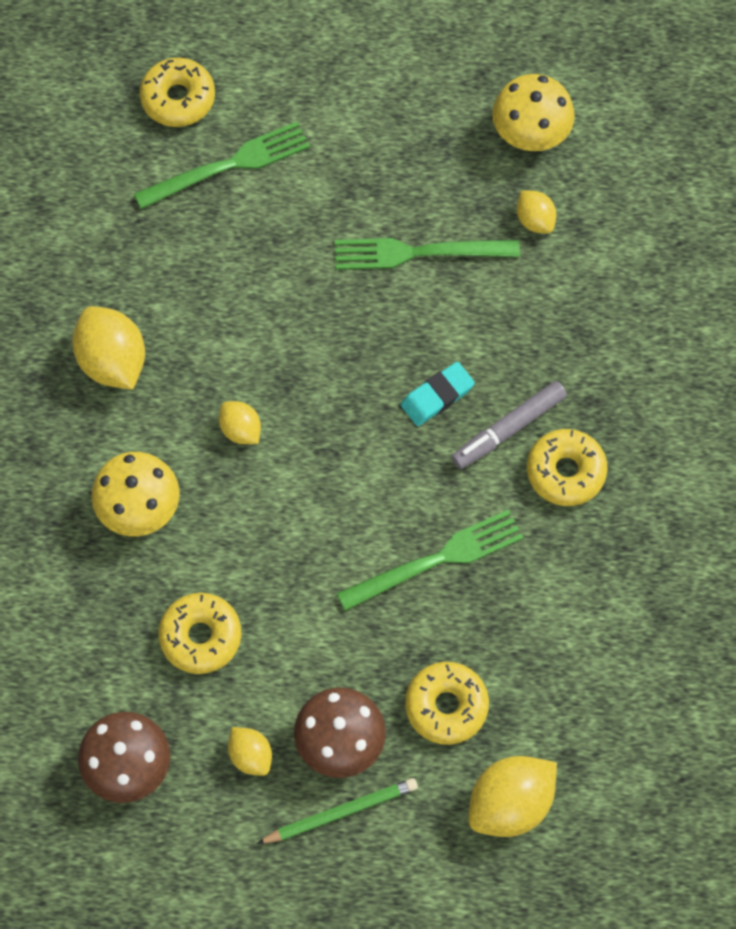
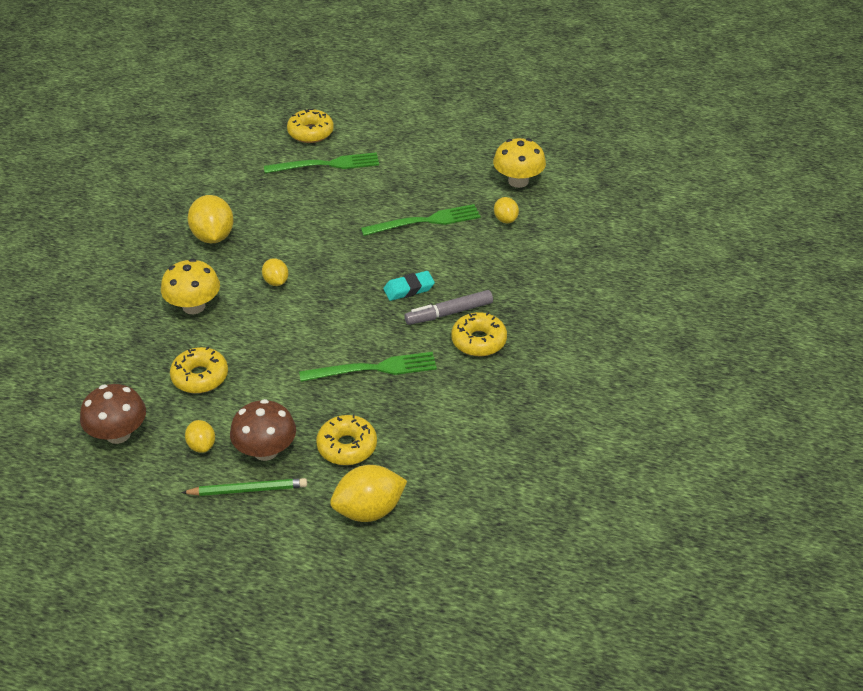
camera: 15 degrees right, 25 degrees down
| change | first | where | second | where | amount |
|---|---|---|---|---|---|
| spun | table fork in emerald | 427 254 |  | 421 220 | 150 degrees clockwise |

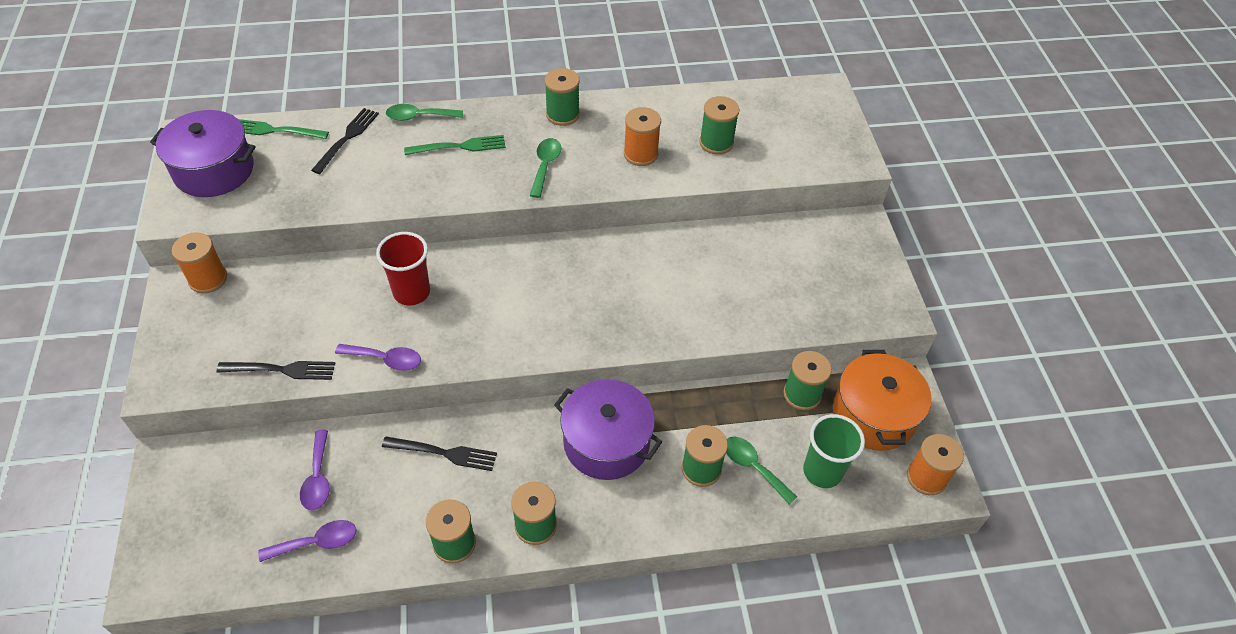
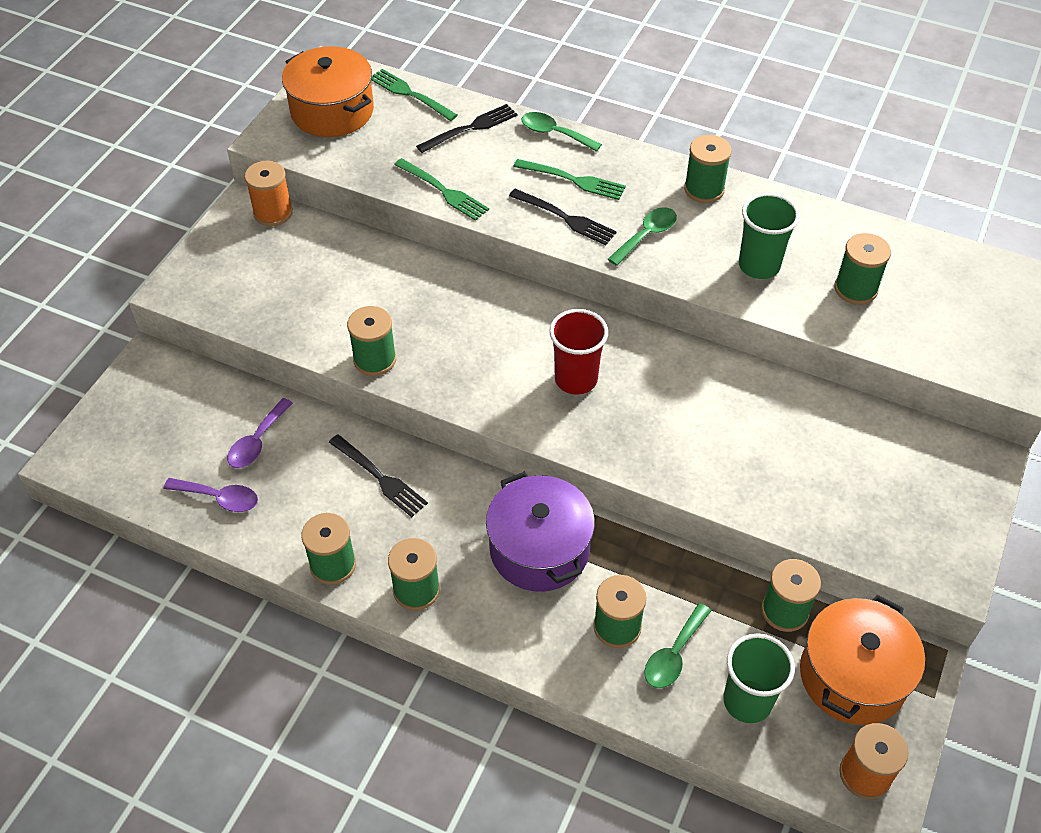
camera: 35 degrees right, 0 degrees up
| change | first | where | second | where | amount |
|---|---|---|---|---|---|
| colour | stockpot in violet | 203 153 | stockpot in orange-coloured | 328 91 |  |
| relocated | table fork in ebony | 276 370 |  | 563 217 |  |
| exchanged | spoon in violet | 378 357 | reel of thread in emerald | 371 341 |  |
| relocated | beaker in red | 403 268 |  | 578 352 |  |
| exchanged | reel of thread in orange-coloured | 642 136 | beaker in emerald | 769 236 |  |
| spun | spoon in emerald | 761 471 |  | 677 645 | 135 degrees counterclockwise |
| appeared |  |  | table fork in emerald | 441 189 |  |

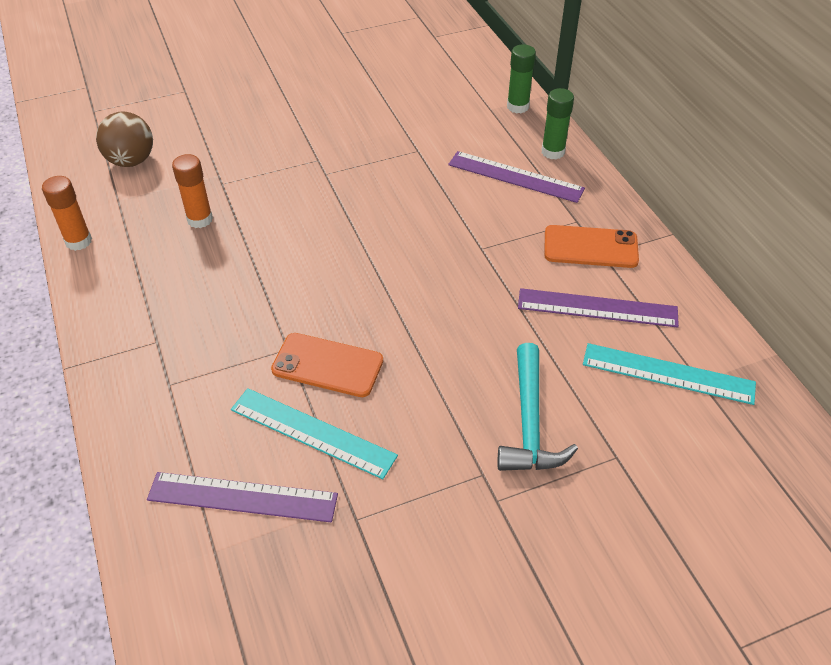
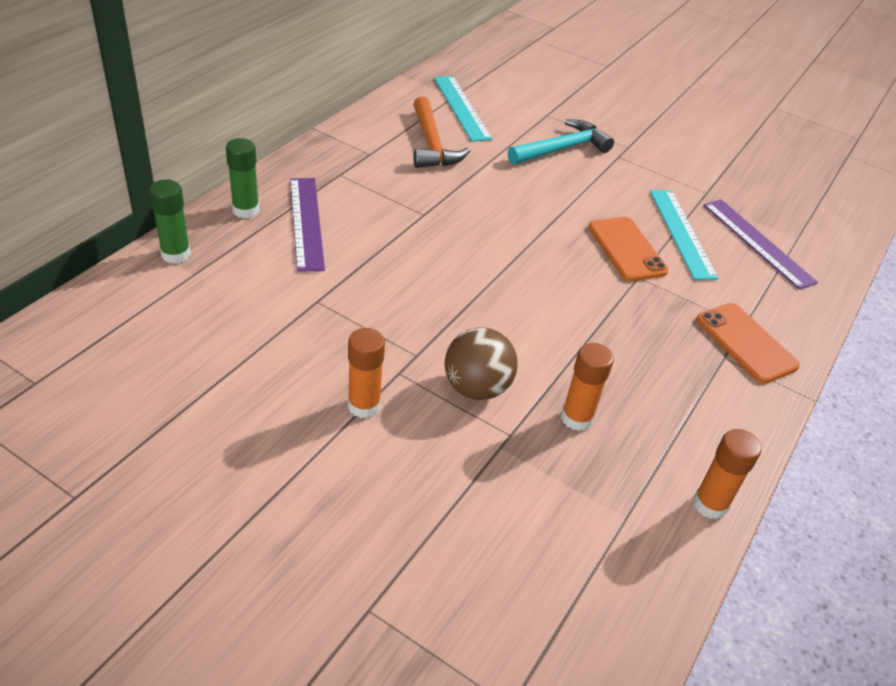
camera: 130 degrees left, 5 degrees down
| change | first | where | second | where | amount |
|---|---|---|---|---|---|
| relocated | ball in brown | 124 139 |  | 481 363 |  |
| exchanged | straightedge in violet | 598 307 | hammer in orange-coloured | 442 132 |  |
| relocated | smartphone in orange-coloured | 591 246 |  | 748 343 |  |
| appeared |  |  | stick of glue in orange-coloured | 366 373 |  |

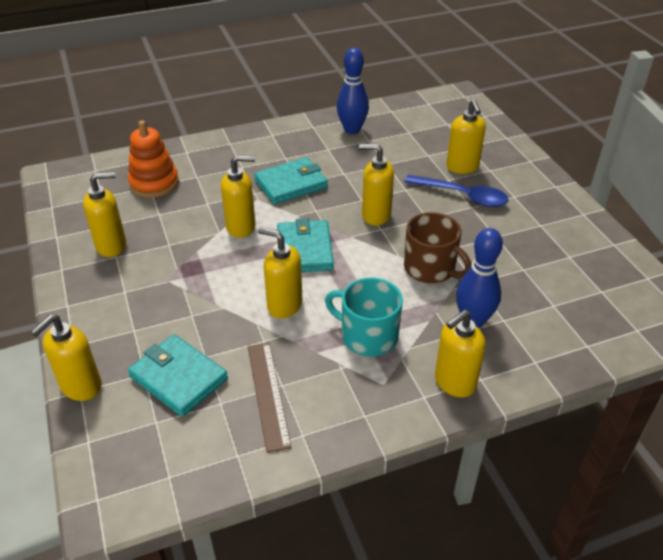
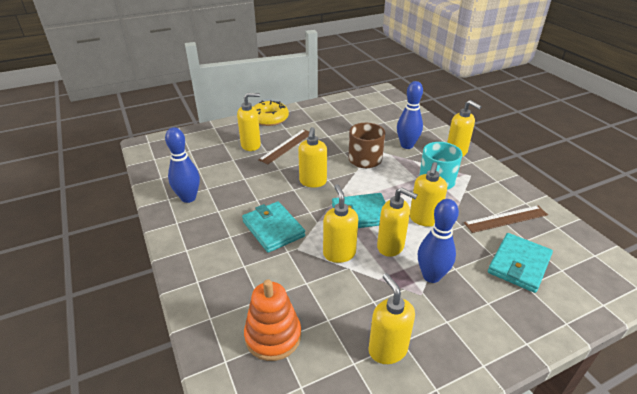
camera: 95 degrees left, 5 degrees down
| change | first | where | second | where | amount |
|---|---|---|---|---|---|
| relocated | soap pump in bright yellow | 66 358 |  | 397 222 |  |
| exchanged | spoon in blue | 456 191 | straightedge in brown | 283 146 |  |
| appeared |  |  | doughnut in bright yellow | 271 113 |  |
| appeared |  |  | bowling pin in blue | 438 241 |  |

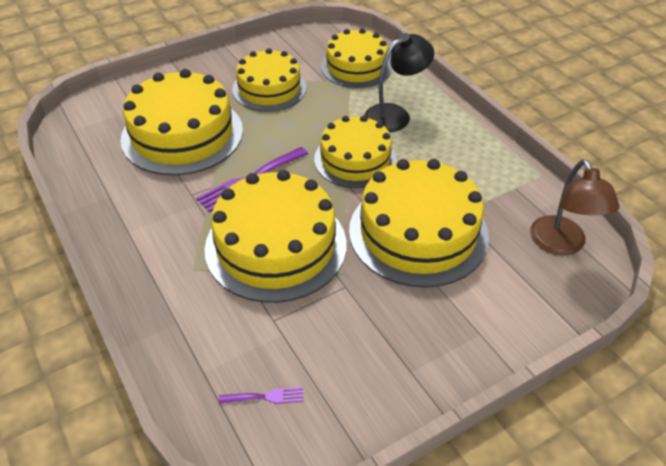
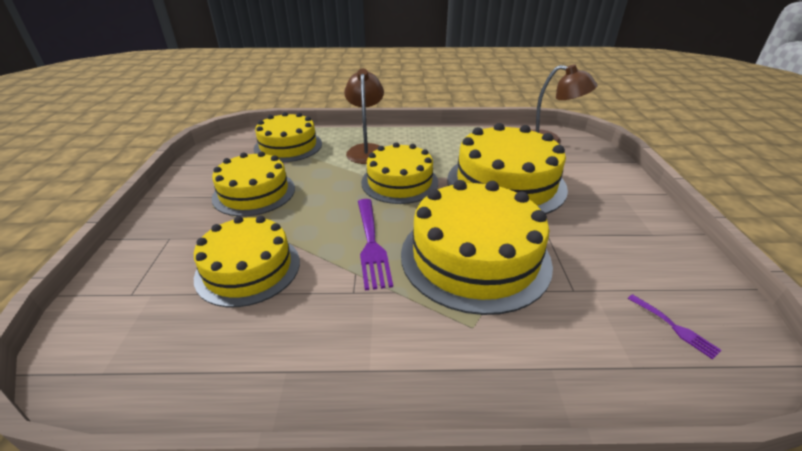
camera: 60 degrees left, 10 degrees down
| change | first | where | second | where | amount |
|---|---|---|---|---|---|
| size | cake in bright yellow | 182 122 |  | 247 261 | x0.66 |
| spun | table fork in violet | 261 395 |  | 674 327 | 120 degrees clockwise |
| colour | desk lamp in ebony | 399 82 | desk lamp in brown | 364 116 |  |

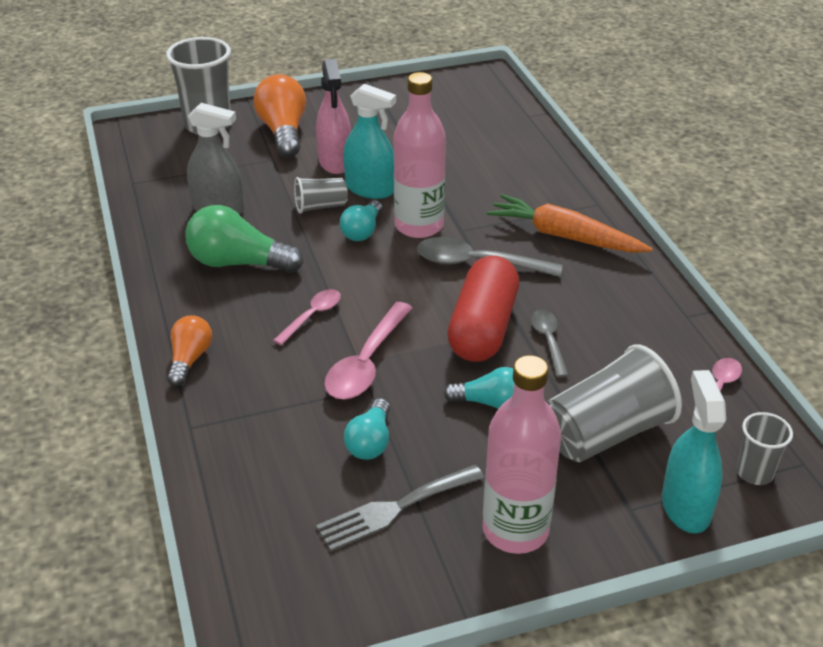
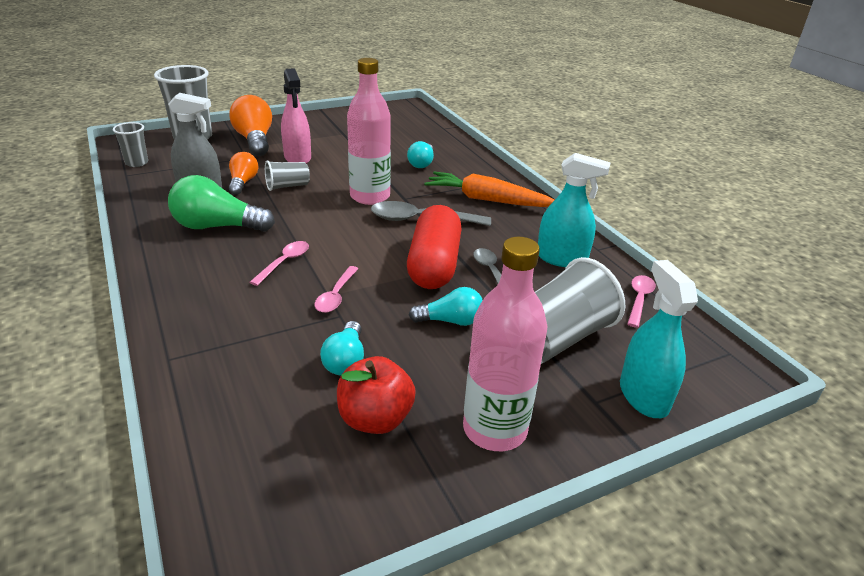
camera: 10 degrees left, 5 degrees down
| change | first | where | second | where | amount |
|---|---|---|---|---|---|
| relocated | bulb in orange-coloured | 189 350 |  | 243 173 |  |
| exchanged | table fork in grey | 400 508 | apple fruit in red | 376 395 |  |
| size | spoon in rosy | 368 350 |  | 336 289 | x0.60 |
| relocated | bulb in turquoise | 361 220 |  | 420 154 |  |
| relocated | spray bottle in turquoise | 369 141 |  | 574 210 |  |
| relocated | beaker in grey | 765 448 |  | 130 144 |  |

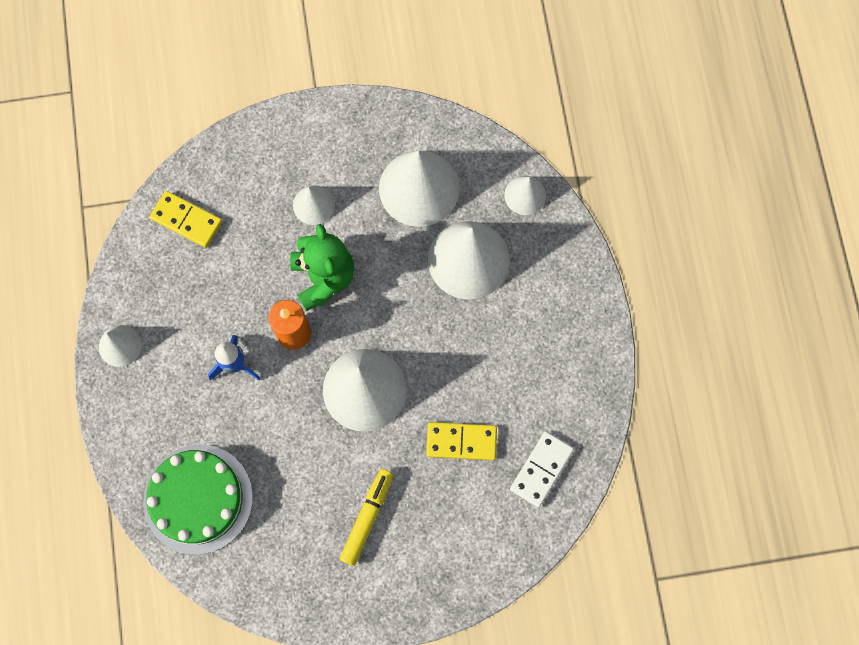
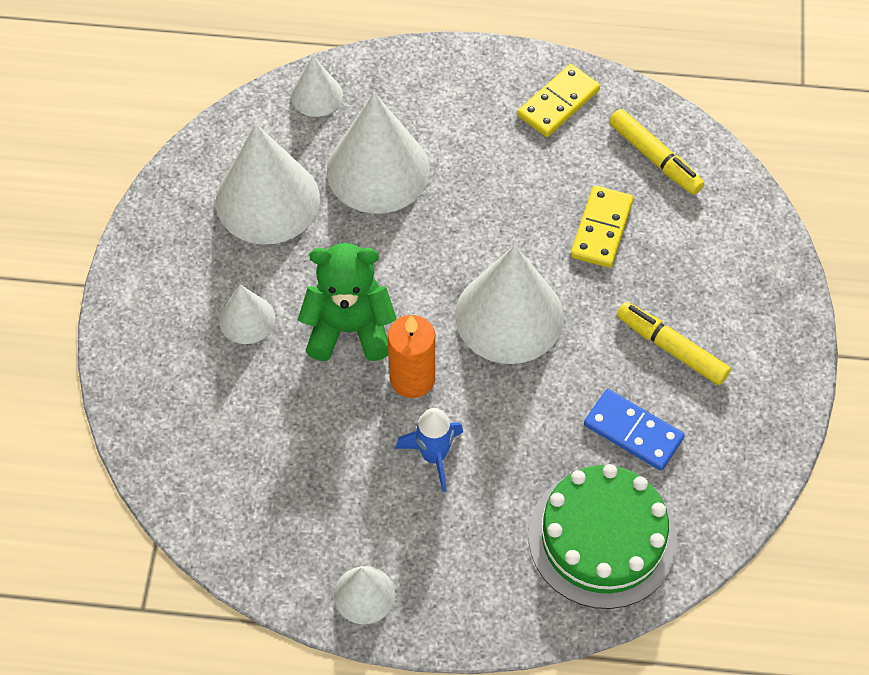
camera: 75 degrees left, 15 degrees down
| change | first | where | second | where | amount |
|---|---|---|---|---|---|
| relocated | domino in bright yellow | 186 219 |  | 558 100 |  |
| exchanged | domino in snow-white | 542 469 | marker pen in bright yellow | 656 152 |  |
| appeared |  |  | domino in blue | 634 430 |  |

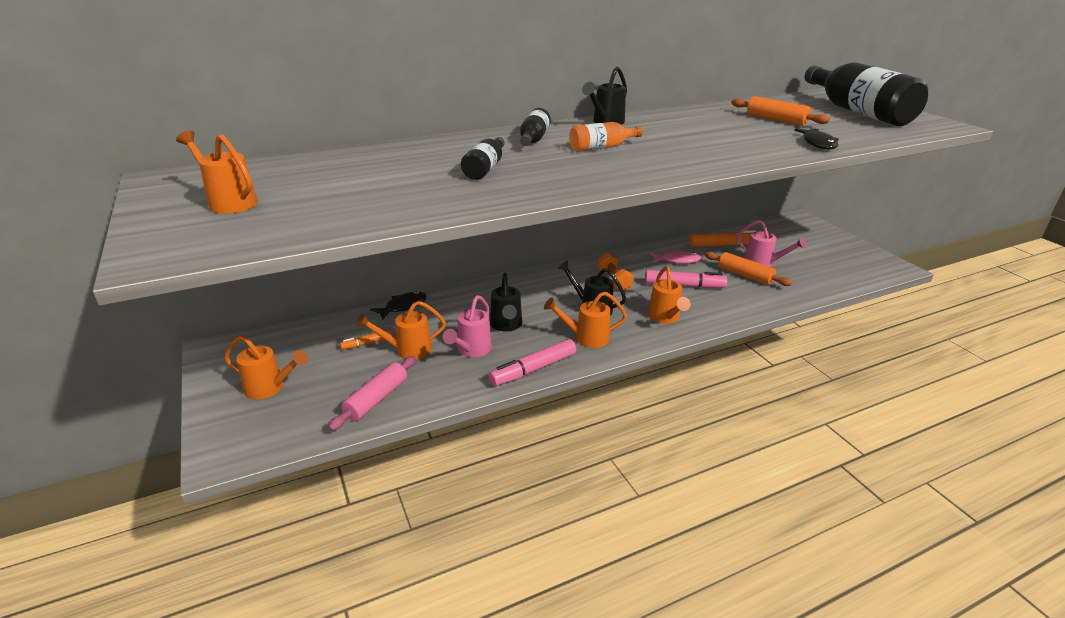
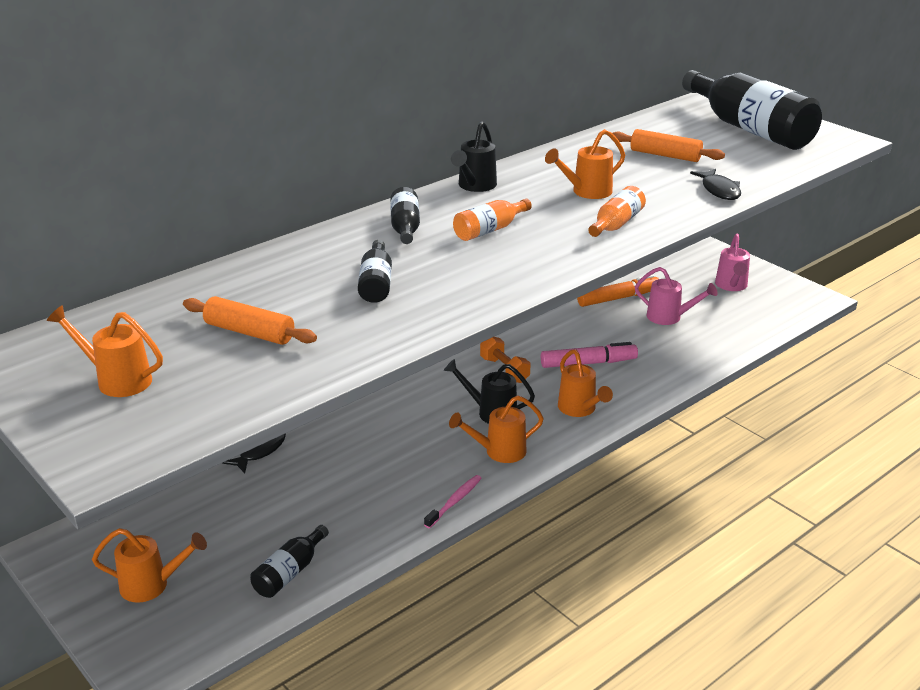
camera: 15 degrees left, 0 degrees up
| change | first | where | second | where | amount |
|---|---|---|---|---|---|
| exchanged | rolling pin in rosy | 372 393 | bottle in ebony | 289 561 |  |
| missing | marker pen in orange-coloured | 365 340 |  |  |  |
| relocated | watering can in orange-coloured | 401 330 |  | 585 164 |  |
| relocated | watering can in rosy | 467 326 |  | 732 262 |  |
| exchanged | marker pen in rosy | 532 362 | dental brush in rosy | 453 501 |  |
| missing | watering can in ebony | 506 302 |  |  |  |
| missing | toy fish in rosy | 675 257 |  |  |  |
| relocated | rolling pin in orange-coloured | 748 269 |  | 250 320 |  |
| appeared |  |  | bottle in orange-coloured | 617 211 |  |

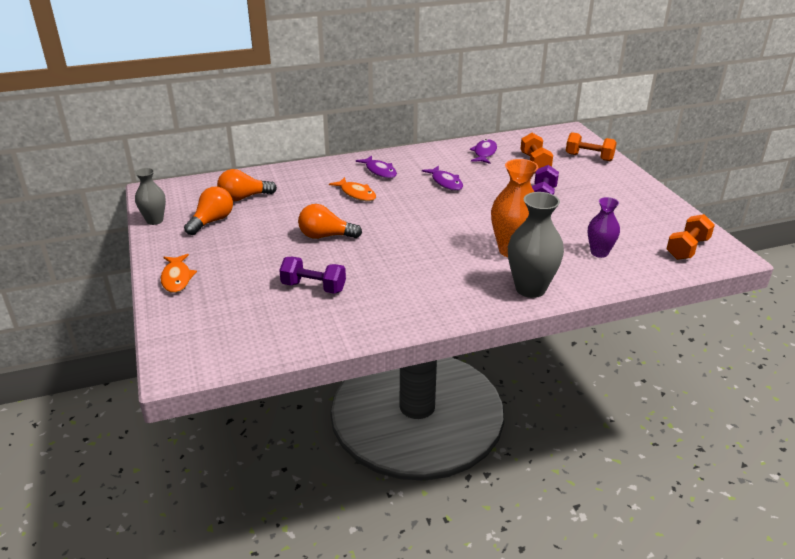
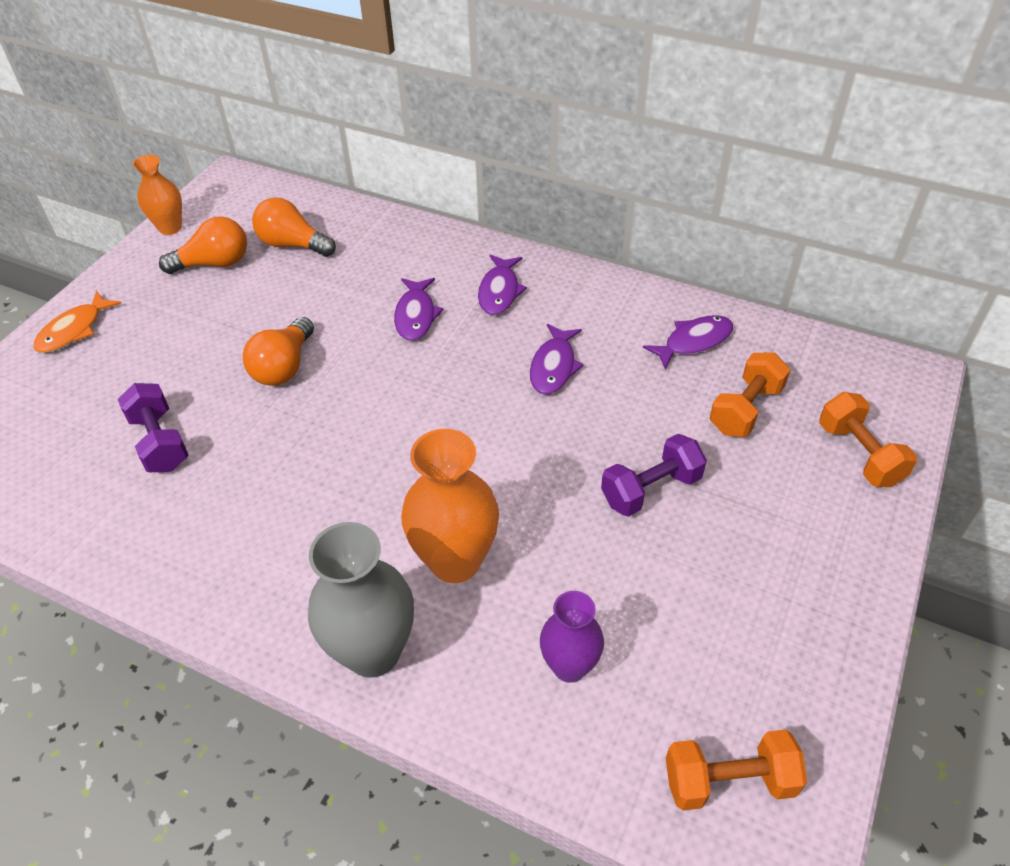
camera: 45 degrees right, 15 degrees up
| change | first | where | second | where | amount |
|---|---|---|---|---|---|
| colour | vase in grey | 150 196 | vase in orange-coloured | 157 195 |  |
| spun | bulb in orange-coloured | 330 221 |  | 278 351 | 120 degrees counterclockwise |
| colour | toy fish in orange-coloured | 352 189 | toy fish in violet | 419 309 |  |

